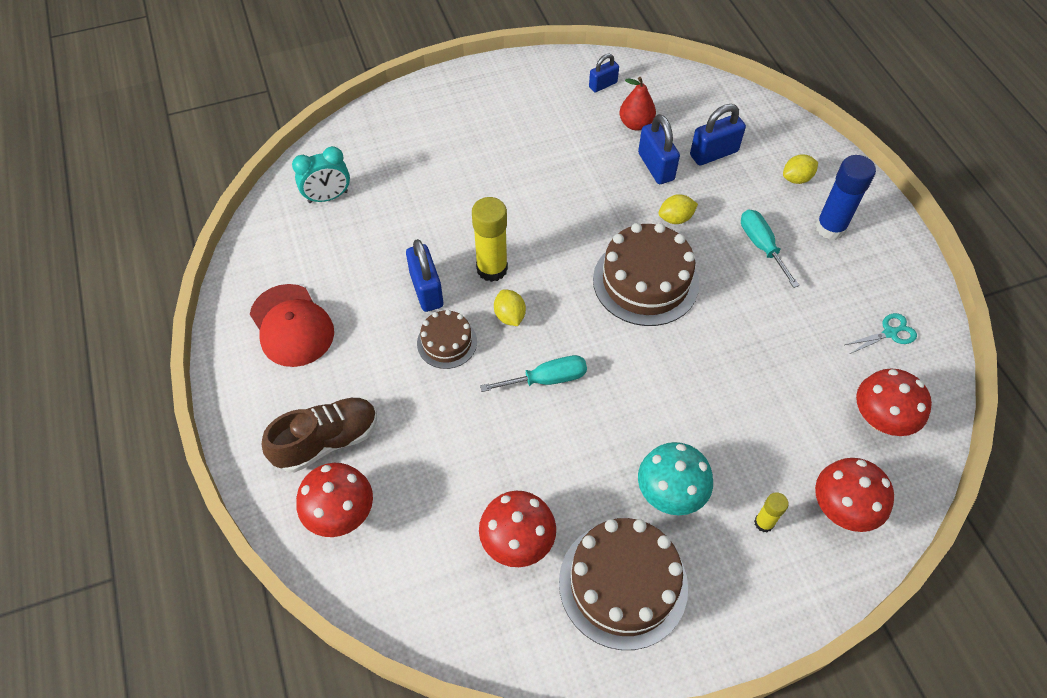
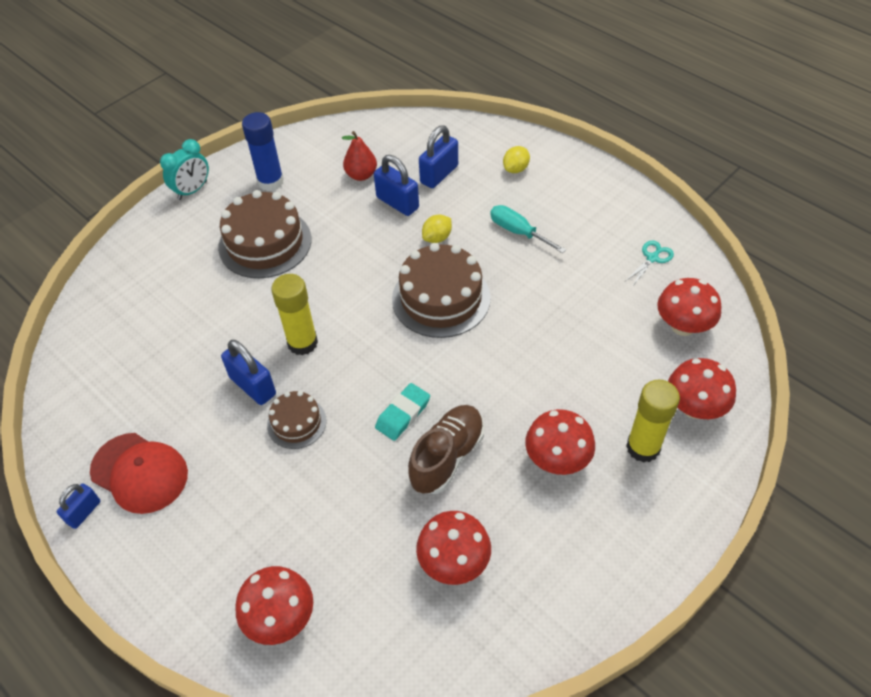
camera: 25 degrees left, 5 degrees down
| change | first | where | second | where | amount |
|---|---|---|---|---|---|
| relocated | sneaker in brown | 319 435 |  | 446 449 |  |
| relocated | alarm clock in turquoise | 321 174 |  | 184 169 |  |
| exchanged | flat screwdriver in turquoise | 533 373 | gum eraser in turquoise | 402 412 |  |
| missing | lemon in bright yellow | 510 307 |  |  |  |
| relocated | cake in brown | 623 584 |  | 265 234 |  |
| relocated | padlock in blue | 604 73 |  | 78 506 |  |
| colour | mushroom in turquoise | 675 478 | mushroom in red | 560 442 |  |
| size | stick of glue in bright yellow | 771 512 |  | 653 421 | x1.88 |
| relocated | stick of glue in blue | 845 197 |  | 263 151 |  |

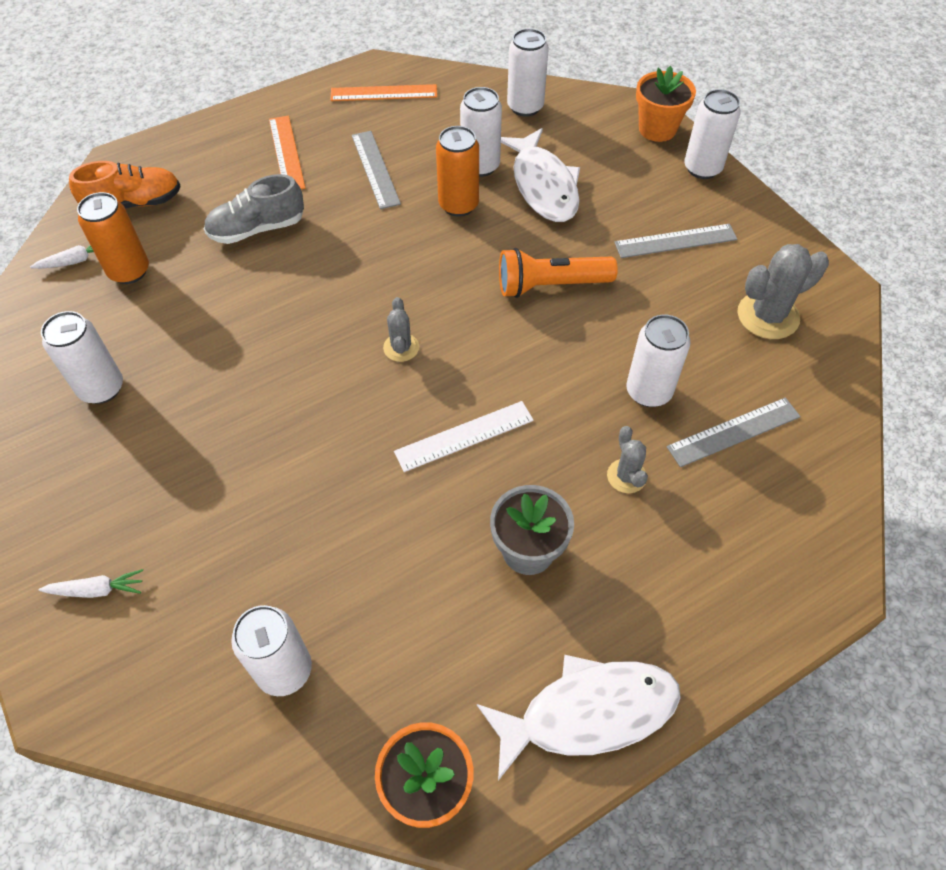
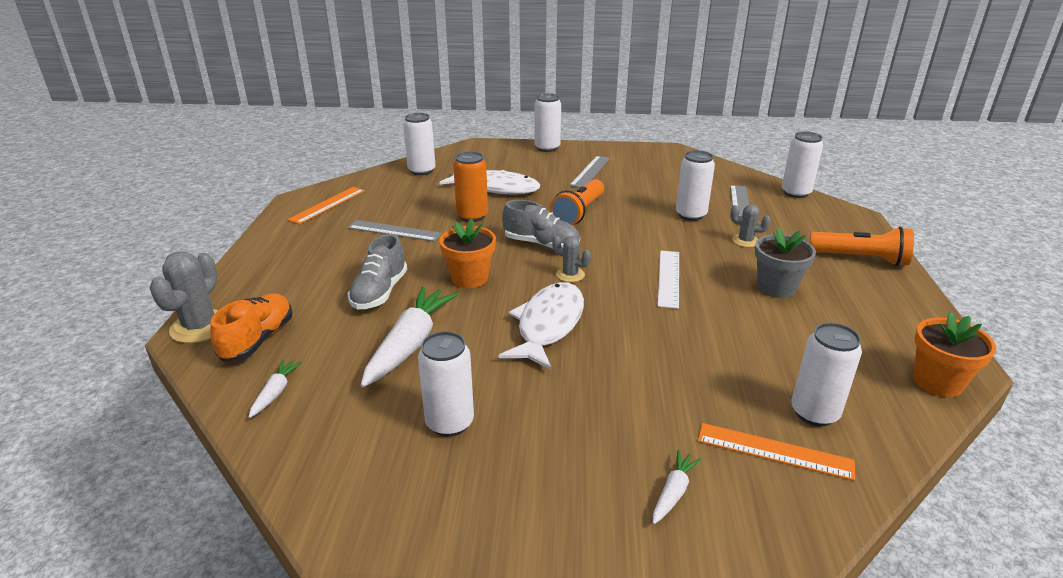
camera: 55 degrees left, 25 degrees down
| change | first | where | second | where | amount |
|---|---|---|---|---|---|
| missing | soda can in orange-coloured | 113 238 |  |  |  |
| relocated | straightedge in orange-coloured | 287 152 |  | 776 452 |  |
| relocated | soda can in snow-white | 481 132 |  | 802 164 |  |
| relocated | toy fish in snow-white | 579 718 |  | 541 326 |  |
| relocated | plant pot in orange-coloured | 666 104 |  | 467 253 |  |
| relocated | cactus in grey | 783 291 |  | 183 297 |  |
| appeared |  |  | toy carrot in snow-white | 409 337 |  |
| appeared |  |  | sneaker in grey | 541 225 |  |
| appeared |  |  | torch in orange-coloured | 861 246 |  |

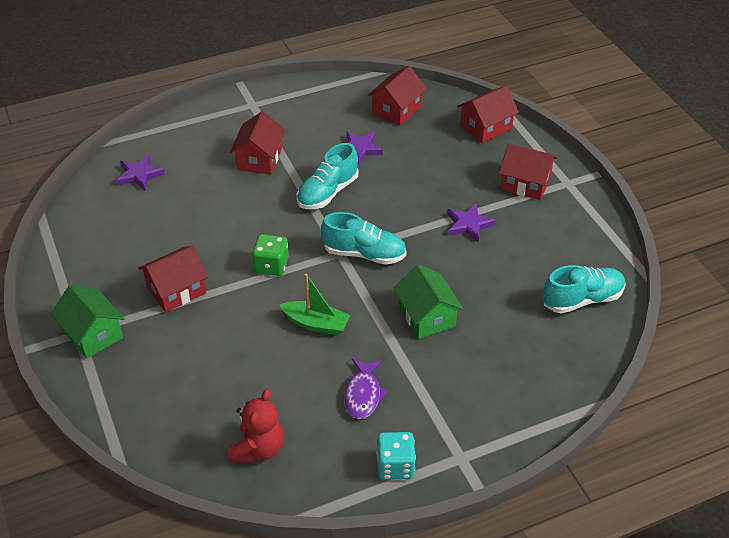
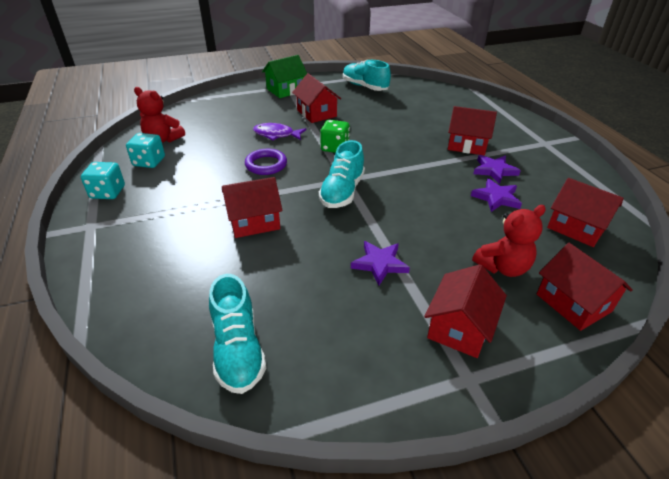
camera: 95 degrees right, 5 degrees down
| change | first | where | second | where | amount |
|---|---|---|---|---|---|
| relocated | star in violet | 140 172 |  | 497 169 |  |
| exchanged | boat in emerald | 315 304 | torus in violet | 266 162 |  |
| relocated | sneaker in turquoise | 327 176 |  | 367 75 |  |
| relocated | toy fish in violet | 366 388 |  | 280 132 |  |
| colour | house in emerald | 428 301 | house in red | 252 207 |  |
| appeared |  |  | dice in turquoise | 145 150 |  |
| appeared |  |  | teddy bear in red | 509 241 |  |

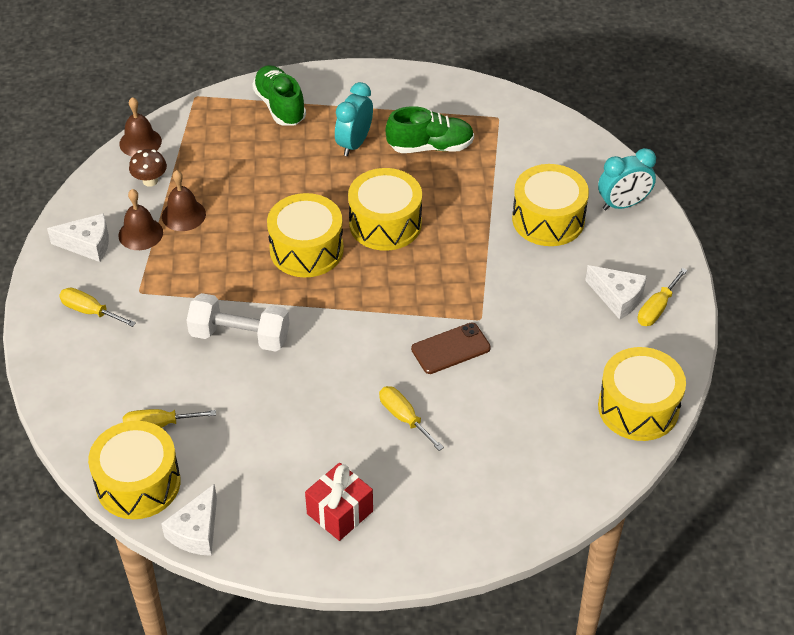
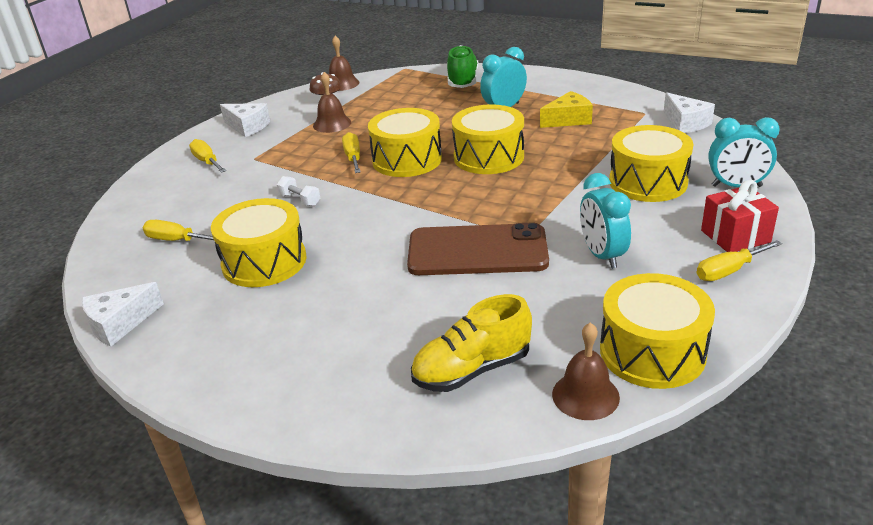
camera: 30 degrees right, 15 degrees down
| change | first | where | second | where | amount |
|---|---|---|---|---|---|
| relocated | toy drum in bright yellow | 134 470 |  | 259 242 |  |
| relocated | school bell in brown | 140 219 |  | 586 371 |  |
| size | hand weight in snow-white | 237 322 |  | 298 191 | x0.50 |
| relocated | gift in red | 339 502 |  | 740 216 |  |
| relocated | flat screwdriver in bright yellow | 411 418 |  | 351 152 |  |
| exchanged | sneaker in emerald | 430 129 | cheese wedge in bright yellow | 566 109 |  |
| size | smartphone in brown | 451 348 |  | 478 249 | x1.72 |
| relocated | cheese wedge in snow-white | 616 292 |  | 689 112 |  |
| appeared |  |  | sneaker in bright yellow | 471 343 |  |
| appeared |  |  | alarm clock in turquoise | 605 221 |  |

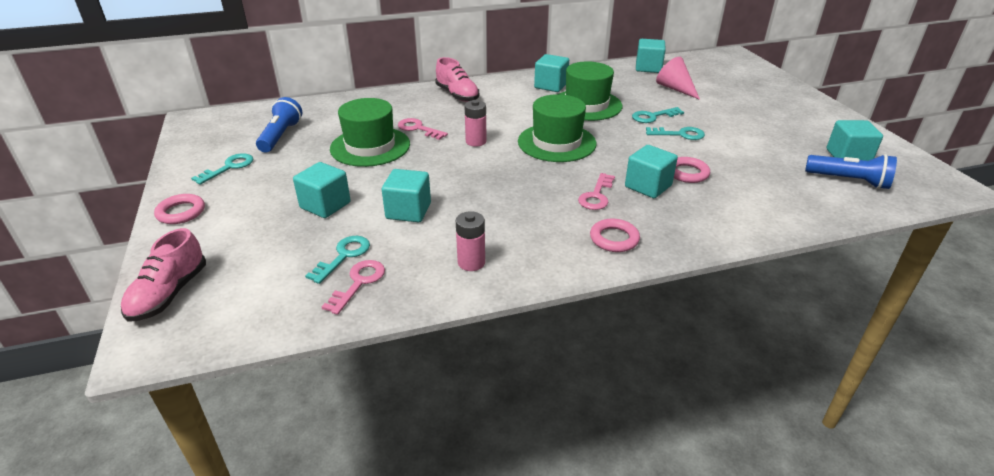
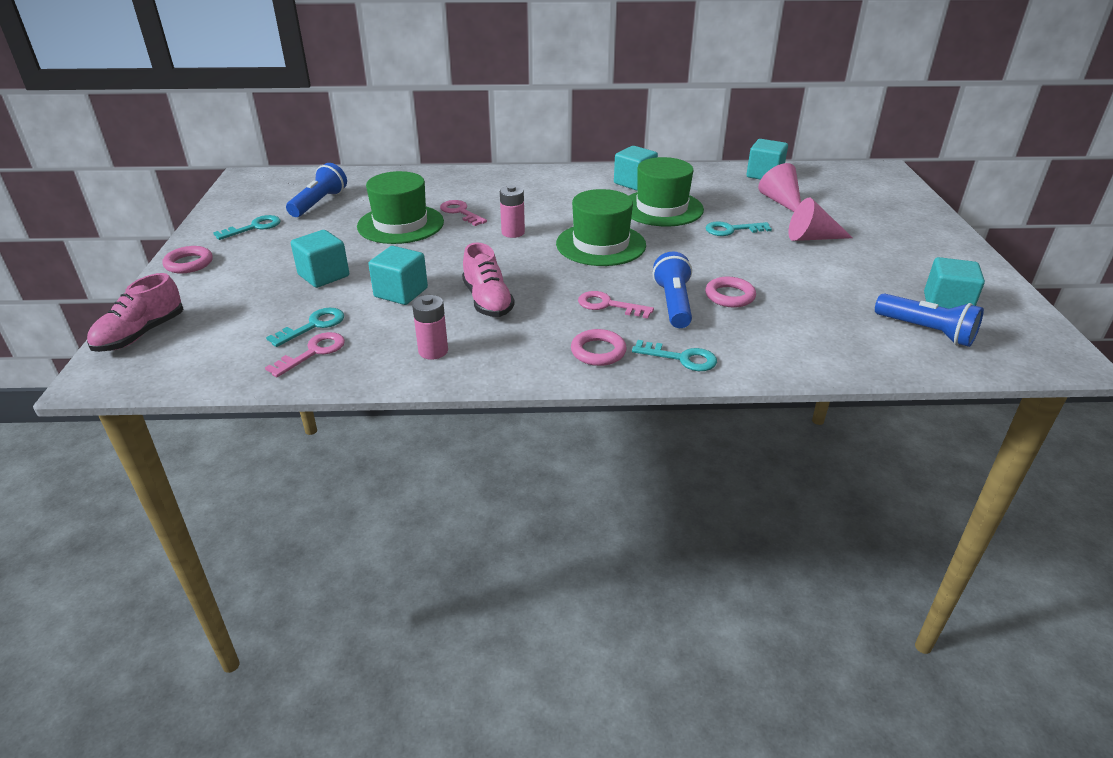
camera: 15 degrees right, 0 degrees up
| change | first | where | second | where | amount |
|---|---|---|---|---|---|
| relocated | sneaker in rosy | 457 79 |  | 488 279 |  |
| spun | door key in rosy | 596 191 |  | 616 305 | 75 degrees clockwise |
| exchanged | block in turquoise | 651 171 | torch in blue | 672 290 |  |
| relocated | door key in turquoise | 675 133 |  | 674 355 |  |
| appeared |  |  | solid cone in rosy | 820 219 |  |

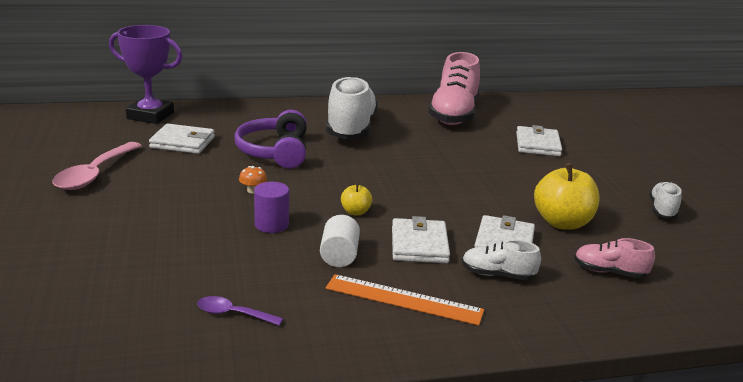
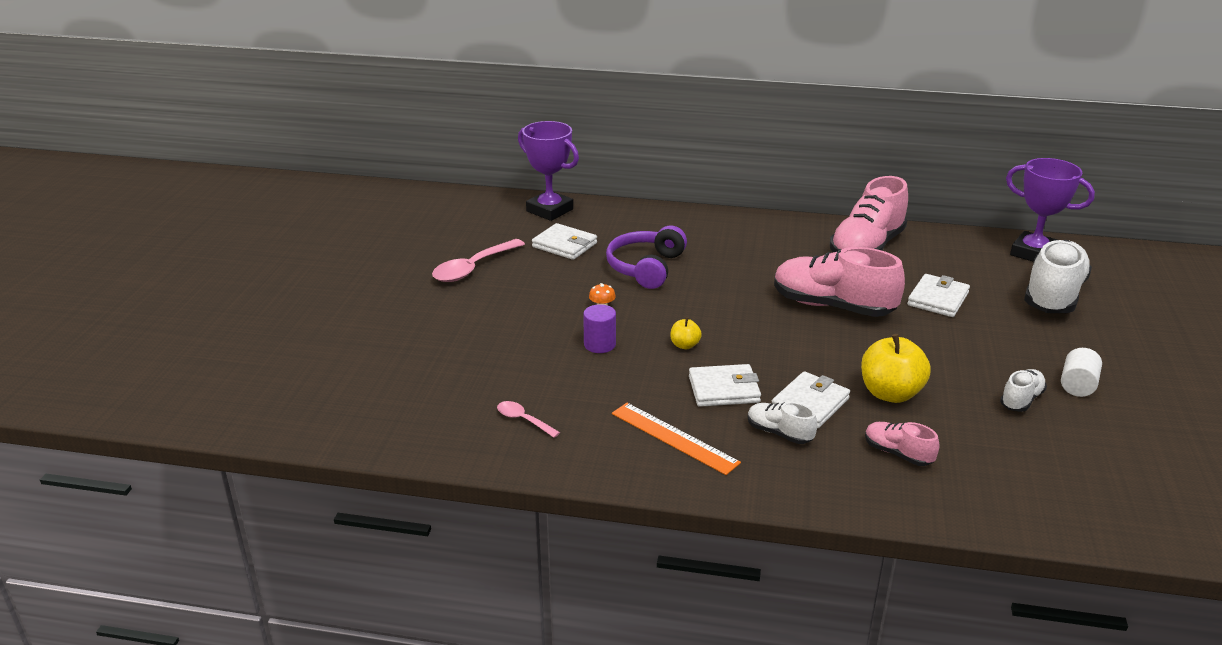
camera: 25 degrees right, 5 degrees up
| change | first | where | second | where | amount |
|---|---|---|---|---|---|
| colour | spoon in violet | 240 311 | spoon in rosy | 528 419 |  |
| relocated | cylinder shape in snow-white | 340 241 |  | 1081 372 |  |
| relocated | sneaker in snow-white | 352 107 |  | 1058 276 |  |
| spun | billfold in snow-white | 421 239 |  | 725 385 | 60 degrees clockwise |
| appeared |  |  | sneaker in rosy | 839 282 |  |
| appeared |  |  | trophy in violet | 1050 210 |  |

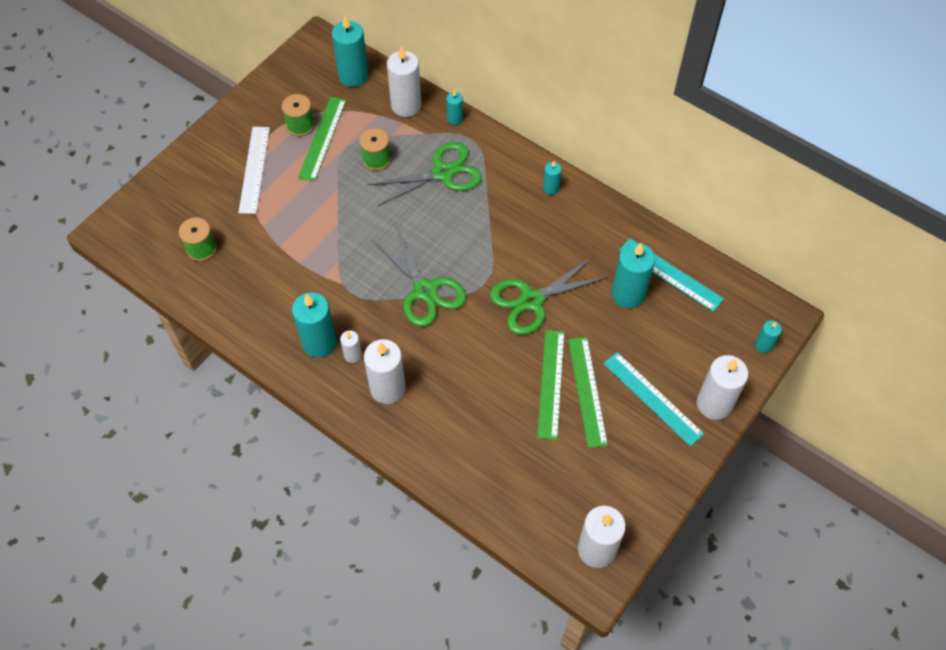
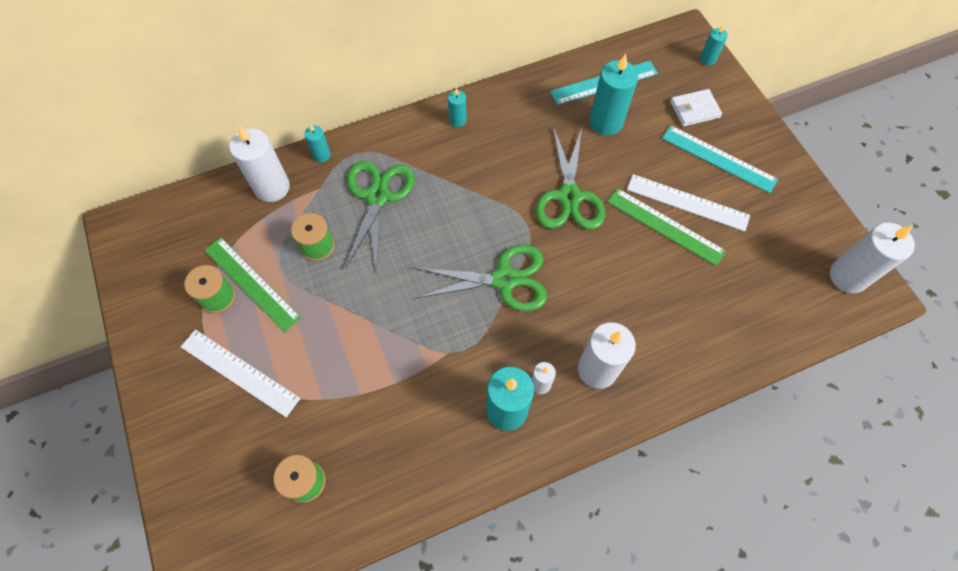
camera: 60 degrees left, 5 degrees up
| change | first | where | second | where | amount |
|---|---|---|---|---|---|
| missing | wax candle in turquoise | 350 51 |  |  |  |
| colour | straightedge in emerald | 588 392 | straightedge in snow-white | 688 203 |  |
| spun | straightedge in turquoise | 653 399 |  | 720 159 | 45 degrees clockwise |
| missing | wax candle in snow-white | 723 387 |  |  |  |
| appeared |  |  | billfold in snow-white | 696 108 |  |

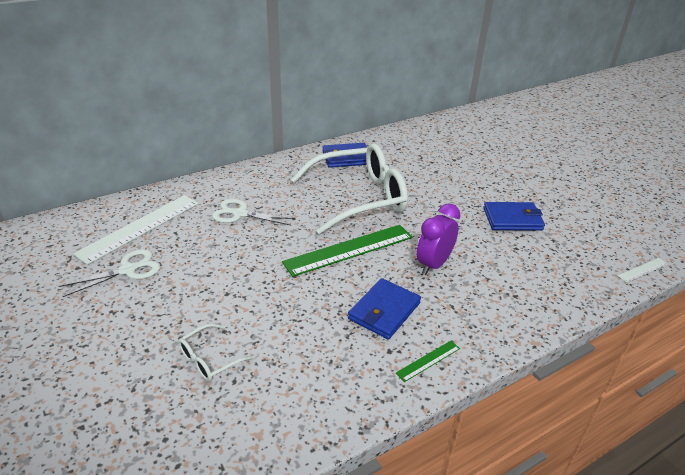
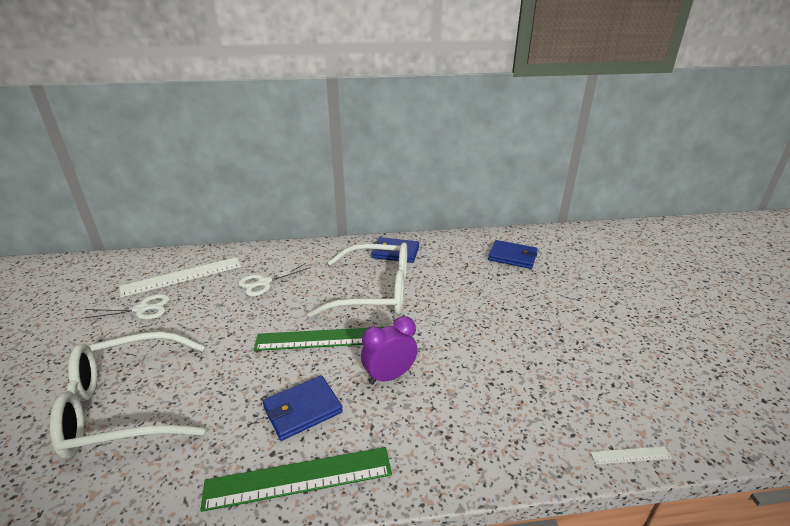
camera: 25 degrees right, 5 degrees down
| change | first | where | second | where | amount |
|---|---|---|---|---|---|
| size | glasses in snow-white | 216 352 |  | 127 395 | x2.37 |
| spun | pair of scissors in snow-white | 253 212 |  | 274 279 | 75 degrees counterclockwise |
| size | straightedge in emerald | 428 361 |  | 296 479 | x2.25 |
| relocated | billfold in blue | 514 216 |  | 513 254 |  |

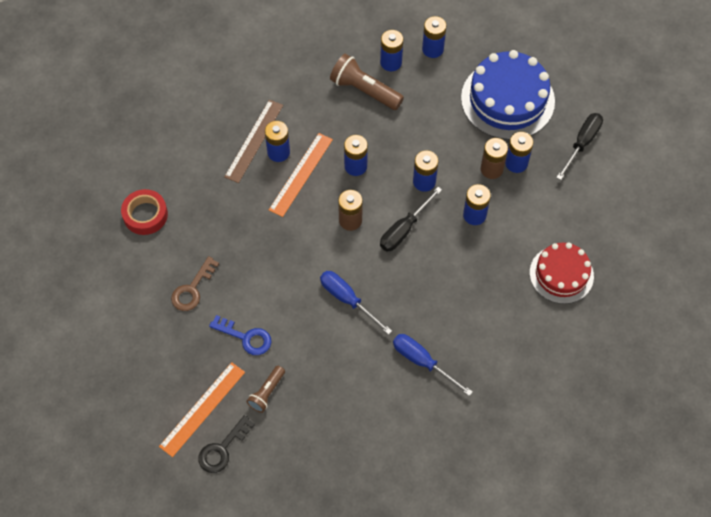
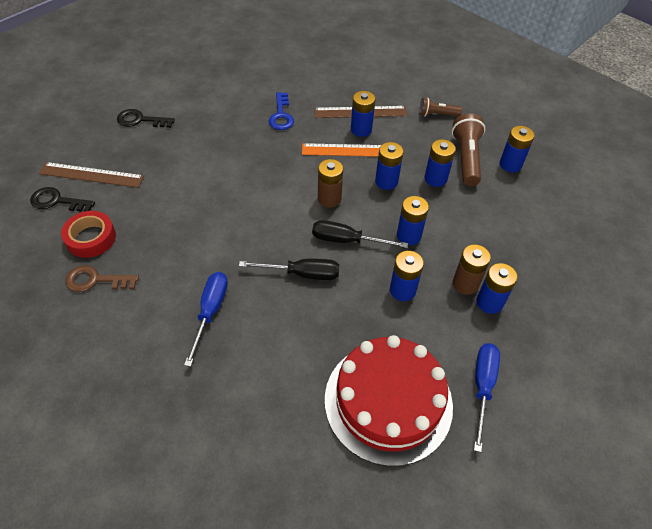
camera: 60 degrees right, 10 degrees down
| change | first | where | second | where | amount |
|---|---|---|---|---|---|
| relocated | roll of tape in red | 144 212 |  | 88 234 |  |
| colour | straightedge in orange-coloured | 202 409 | straightedge in brown | 91 175 |  |
| relocated | door key in brown | 195 283 |  | 102 278 |  |
| relocated | door key in blue | 240 335 |  | 281 111 |  |
| relocated | torch in brown | 266 389 |  | 440 107 |  |
| relocated | flat screwdriver in blue | 356 303 |  | 487 397 |  |
| relocated | battery in blue | 434 37 |  | 440 163 |  |
| missing | cake in blue | 508 95 |  |  |  |
| size | cake in red | 562 273 |  | 389 400 | x1.57 |
| relocated | flat screwdriver in ebony | 579 146 |  | 289 269 |  |
| appeared |  |  | door key in ebony | 146 118 |  |

